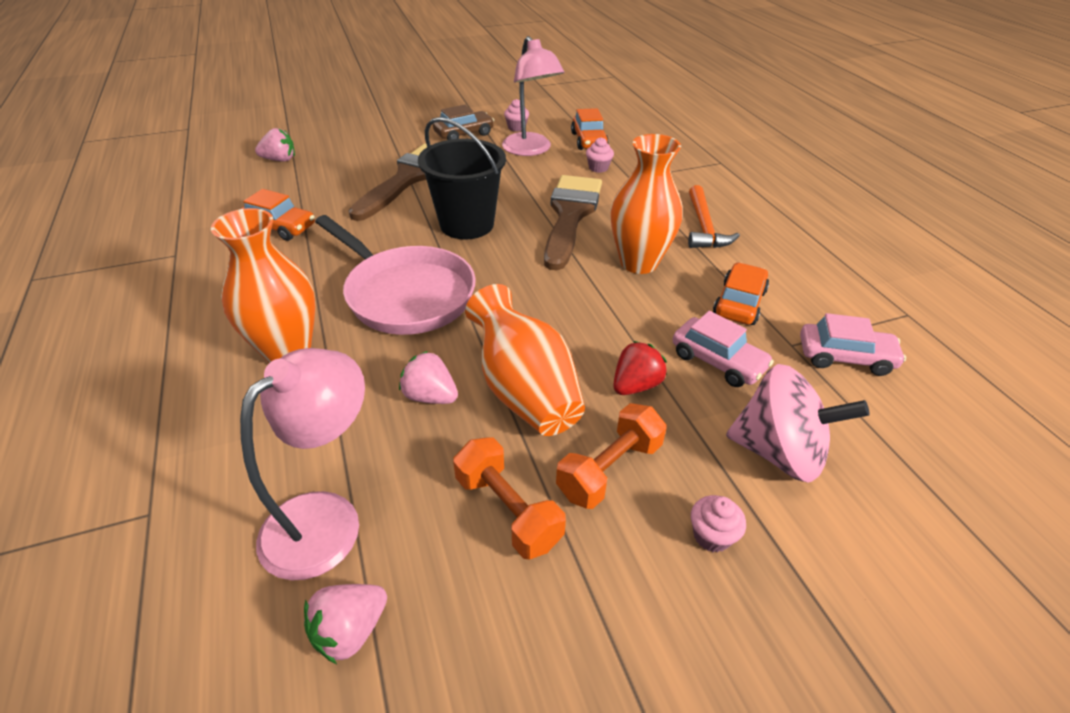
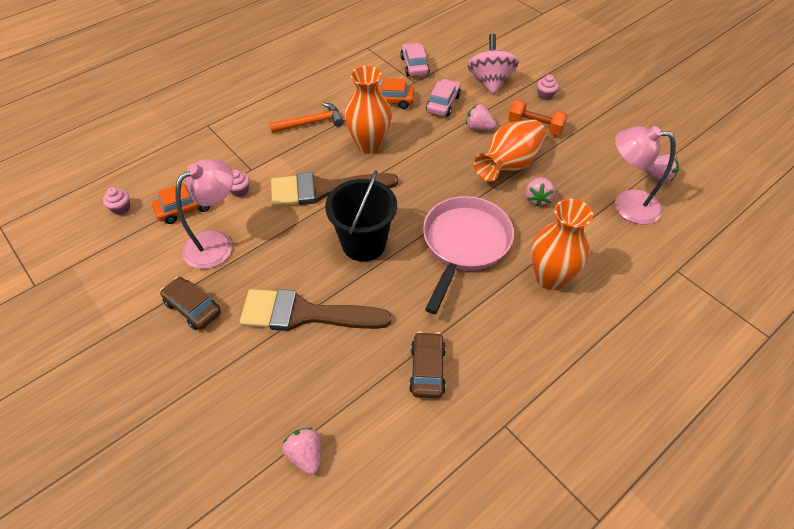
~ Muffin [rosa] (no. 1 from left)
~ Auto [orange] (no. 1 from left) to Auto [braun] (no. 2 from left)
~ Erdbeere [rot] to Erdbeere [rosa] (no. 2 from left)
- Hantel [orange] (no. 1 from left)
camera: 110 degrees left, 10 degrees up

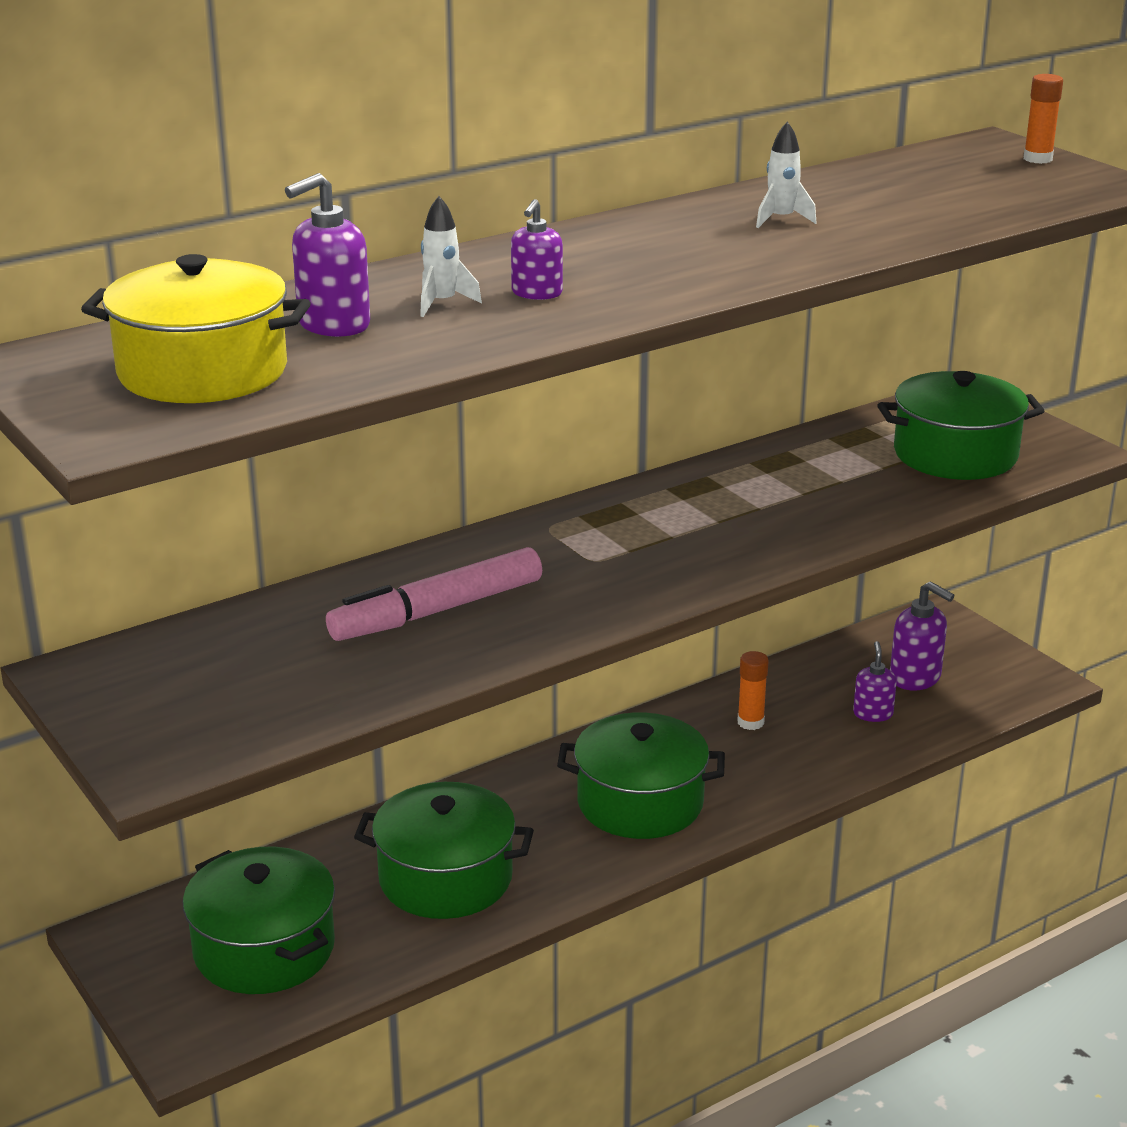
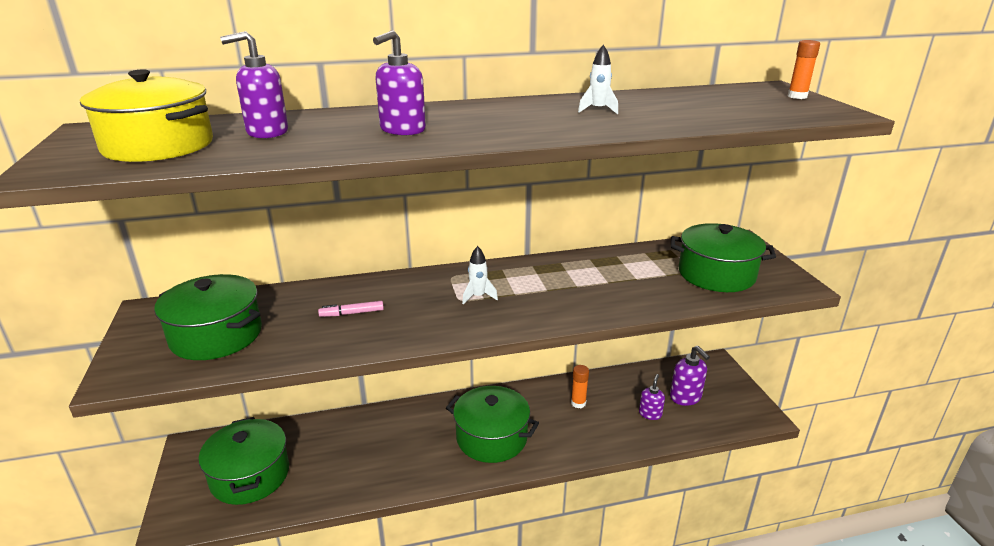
~ Rakete [weiß] (no. 1 from left)
~ Seifenspender [lila] (no. 2 from left) x1.53
~ Filzstift [rosa] x0.47
~ Kochtopf [grün] (no. 2 from left in the first image) to Kochtopf [grün] (no. 1 from left)
camera: 20 degrees right, 0 degrees up

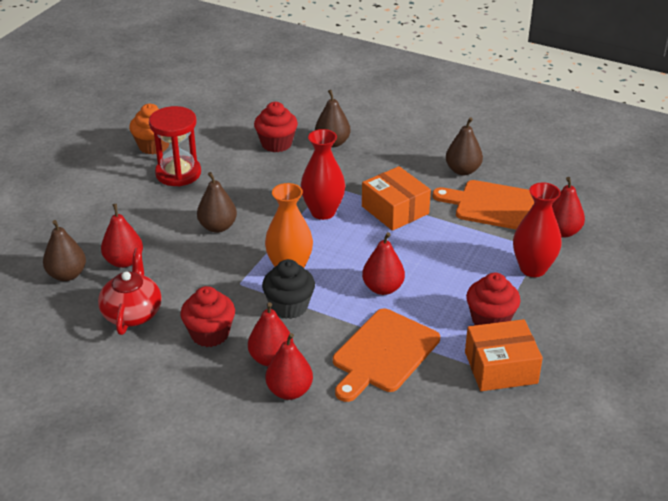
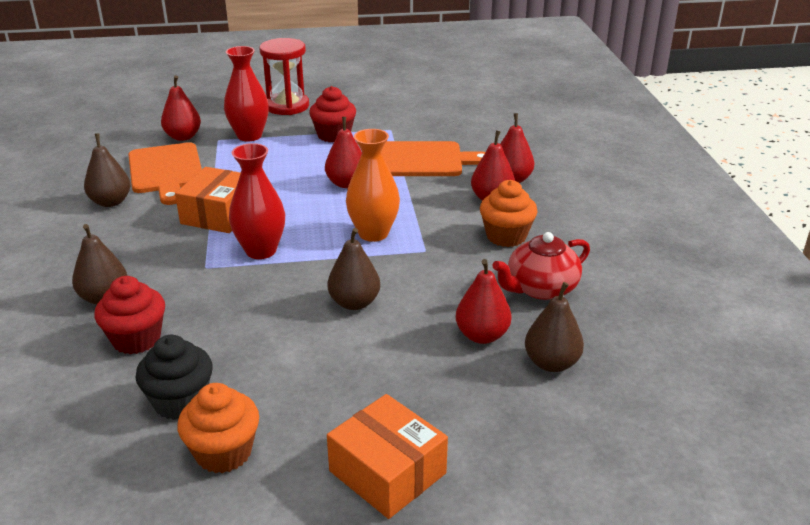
~ Sanduhr [rot]
~ Muffin [schwarz]
~ Muffin [rot] (no. 1 from left) to Muffin [orange] (no. 2 from left)
~ Schachtel [orange] (no. 2 from left)
camera: 125 degrees left, 5 degrees down

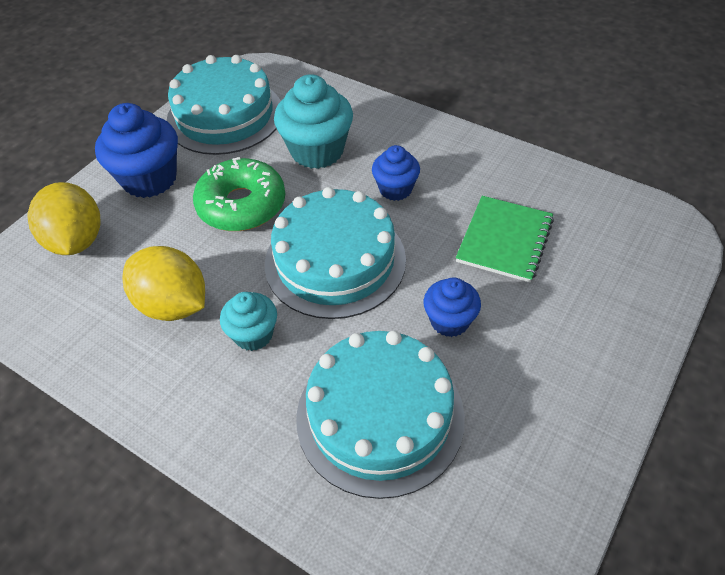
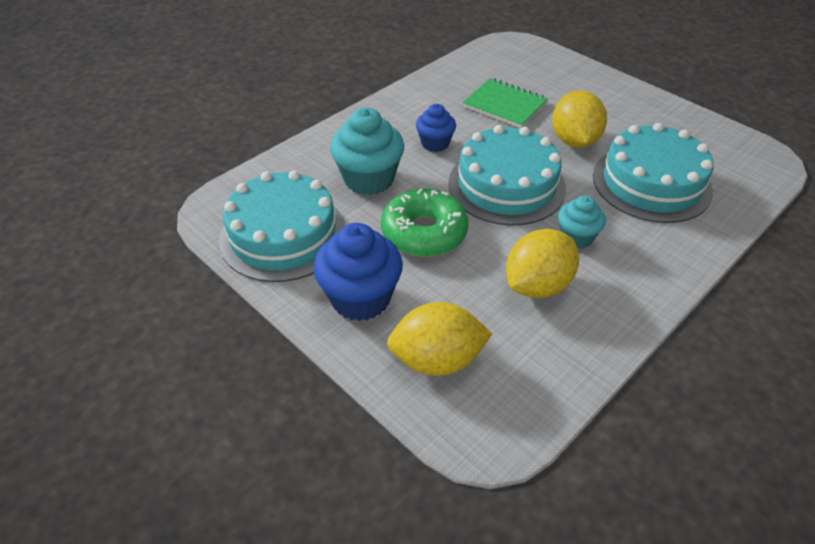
~ Muffin [blau] (no. 3 from left) to Zitrone [gelb] (no. 3 from left)
camera: 80 degrees left, 5 degrees down

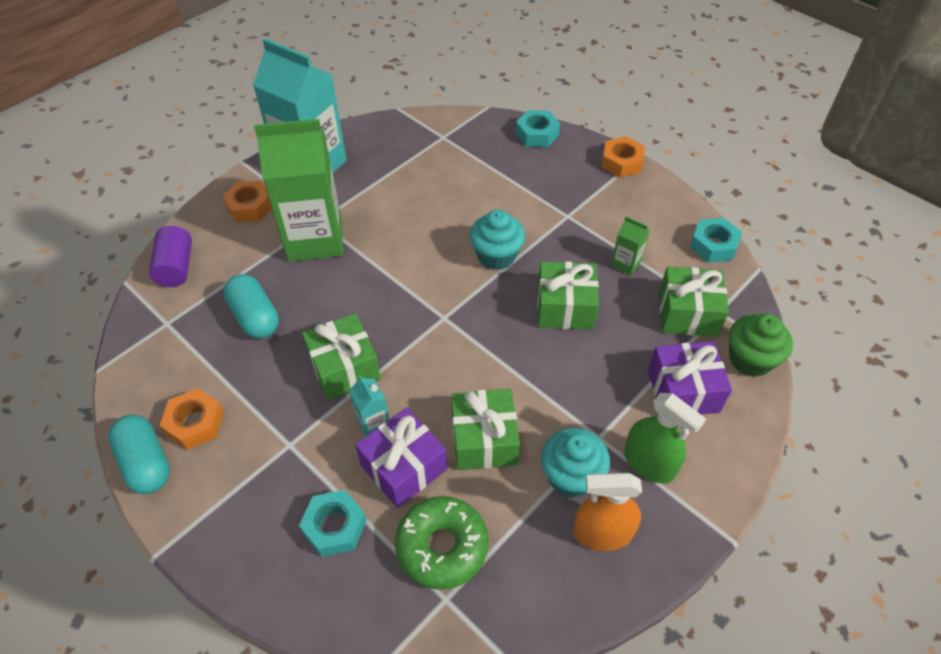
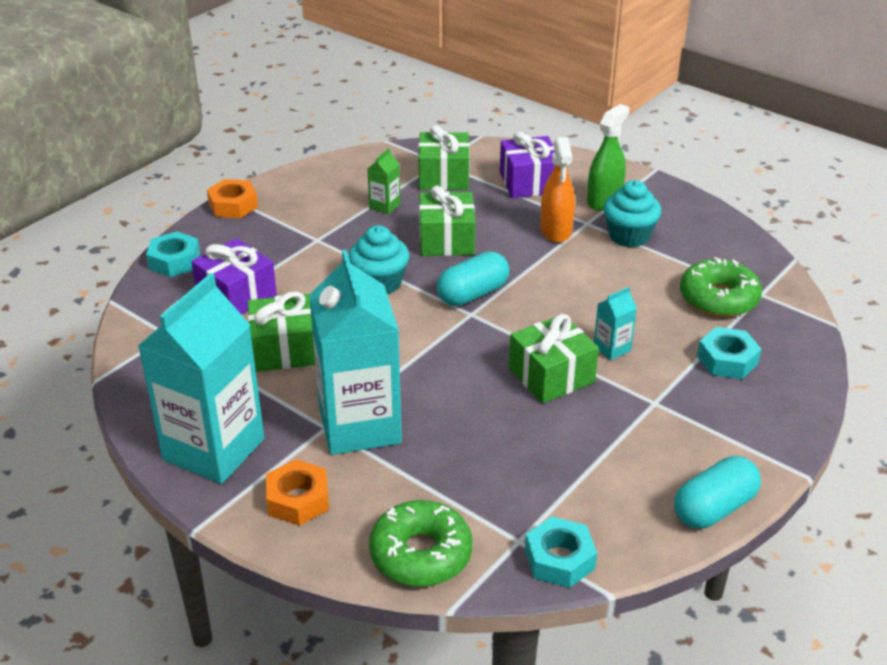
~ Getränkekarton [grün] (no. 1 from left) to Getränkekarton [türkis] (no. 2 from left)
~ Sechskantmutter [türkis] (no. 3 from left in the first image) to Sechskantmutter [türkis] (no. 2 from left)
~ Vollzylinder [lila] to Donut [grün] (no. 1 from left)
~ Kapsel [türkis] (no. 2 from left in the first image) to Kapsel [türkis] (no. 1 from left)
- Muffin [grün]
- Sechskantmutter [orange] (no. 1 from left)
~ Geschenk [grün] (no. 2 from left in the first image) to Geschenk [grün] (no. 1 from left)
~ Geschenk [lila] (no. 1 from left)
~ Sprühflasche [orange]
camera: 95 degrees left, 15 degrees down

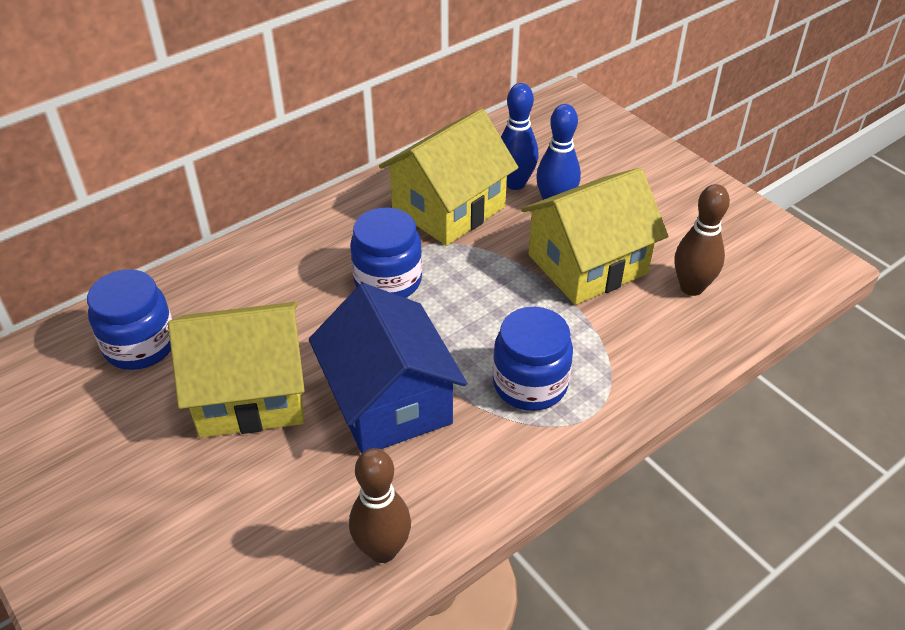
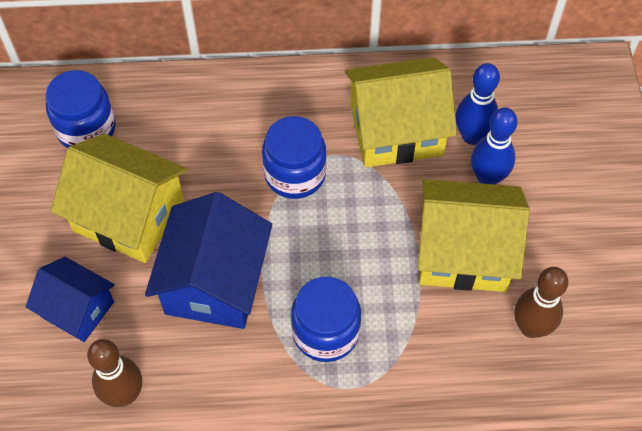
+ Haus [blau] (no. 1 from left)
camera: 35 degrees right, 15 degrees up

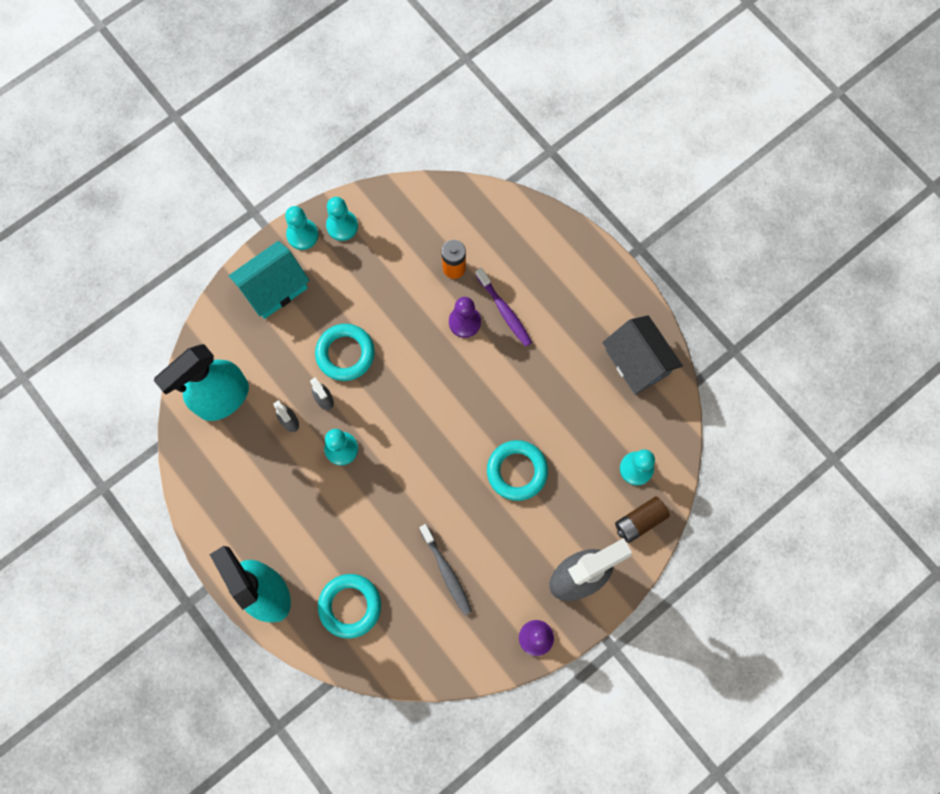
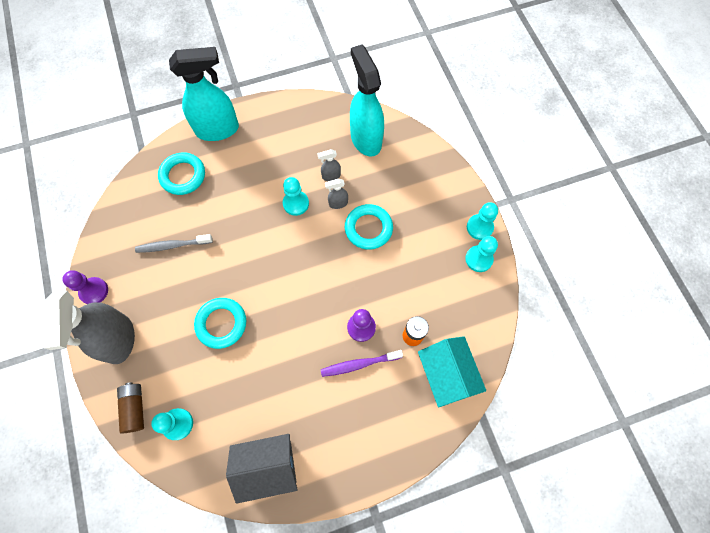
~ Haus [türkis]
camera: 110 degrees right, 5 degrees down

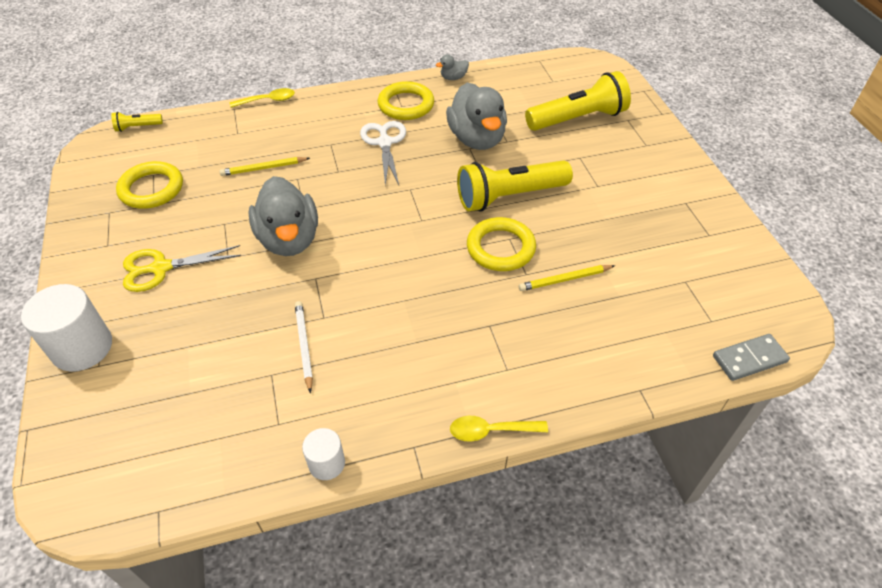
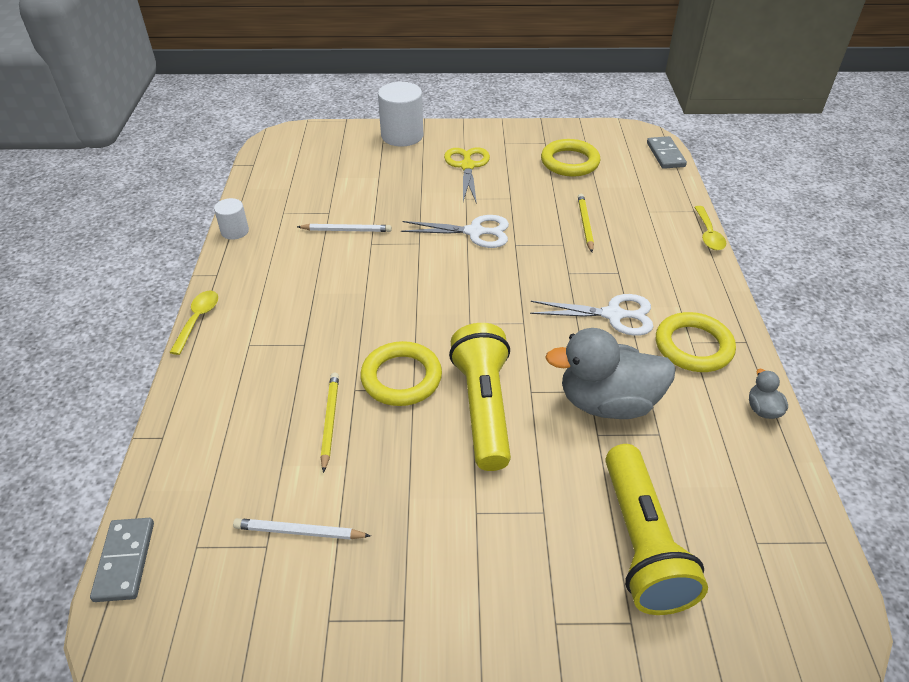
~ Taschenlampe [gelb] (no. 1 from left) to Dominostein [grau] (no. 2 from left)
~ Ente [grau] (no. 1 from left) to Schere [weiß] (no. 1 from left)
+ Bleistift [weiß] (no. 1 from left)
camera: 105 degrees right, 5 degrees down

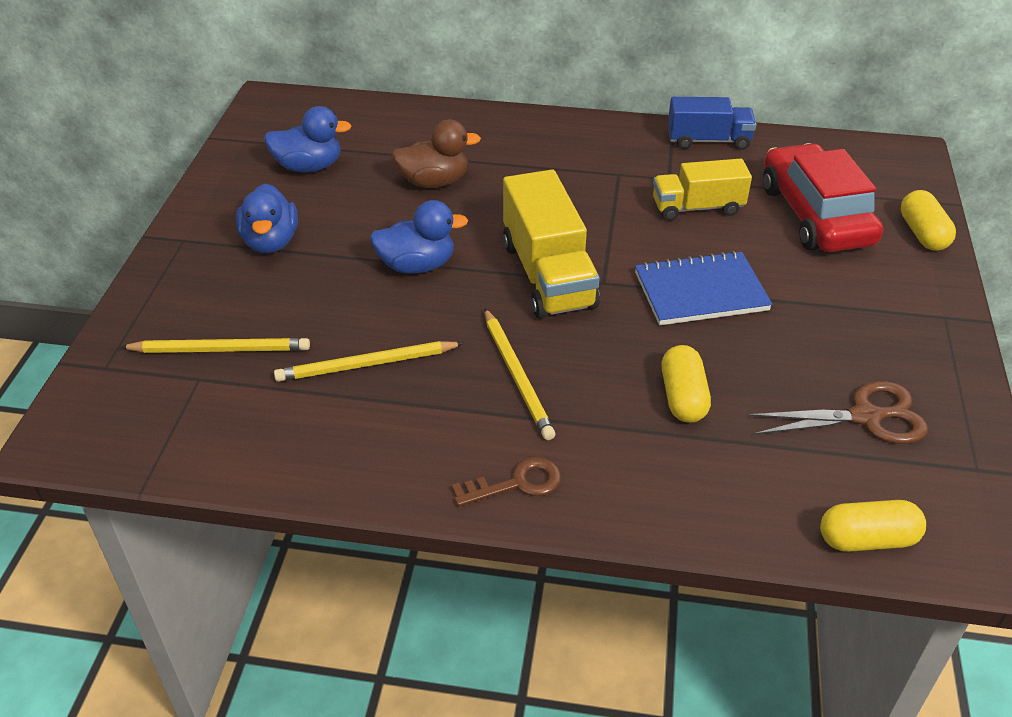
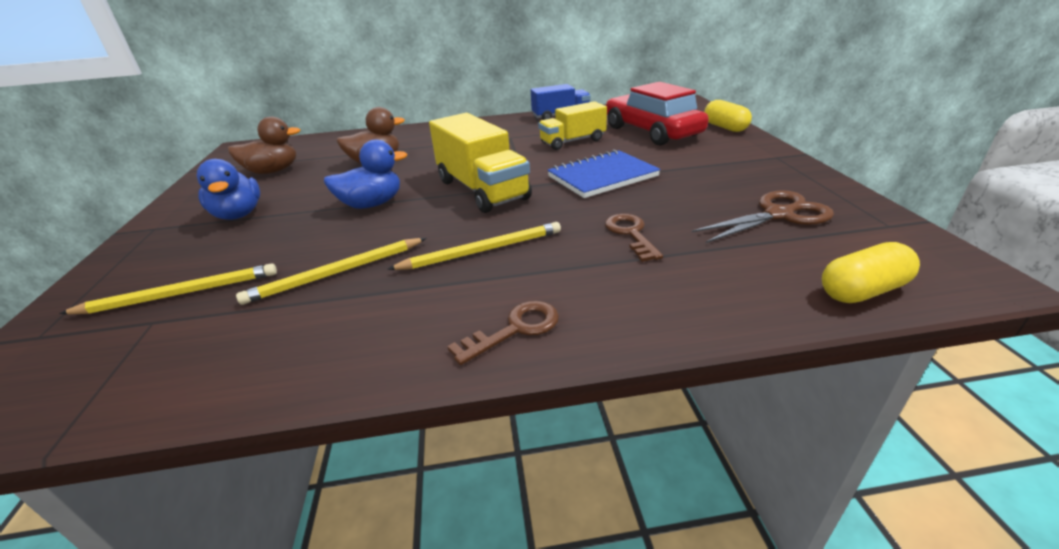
~ Ente [blau] (no. 2 from left) to Ente [braun] (no. 1 from left)
~ Bleistift [gelb] (no. 3 from left) 75 degrees counterclockwise
~ Kapsel [gelb] (no. 1 from left) to Schlüssel [braun] (no. 2 from left)
camera: 15 degrees left, 10 degrees down

